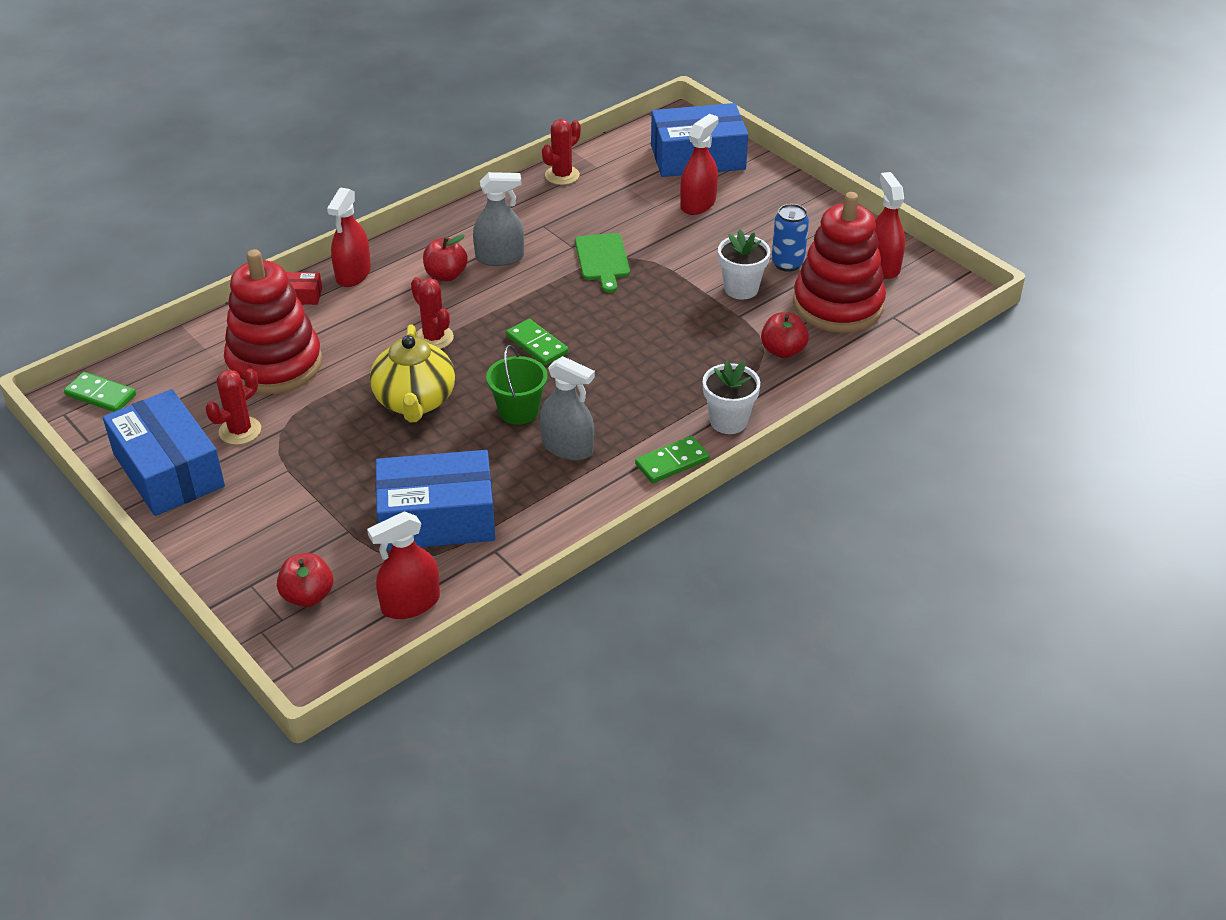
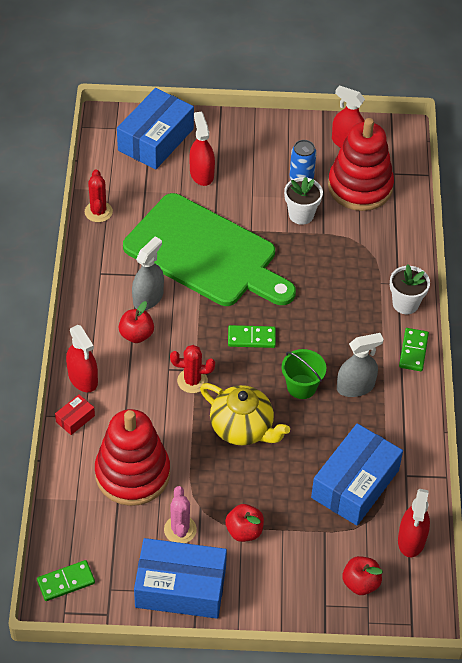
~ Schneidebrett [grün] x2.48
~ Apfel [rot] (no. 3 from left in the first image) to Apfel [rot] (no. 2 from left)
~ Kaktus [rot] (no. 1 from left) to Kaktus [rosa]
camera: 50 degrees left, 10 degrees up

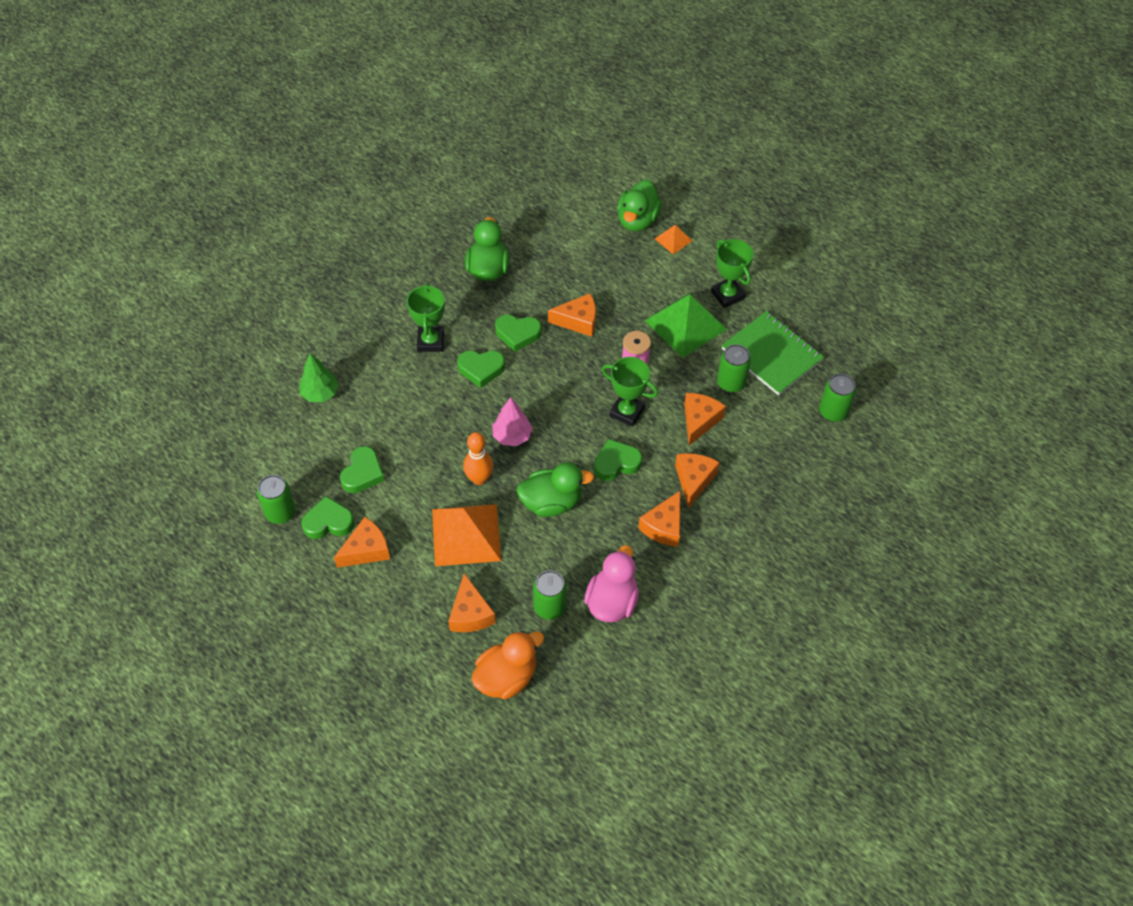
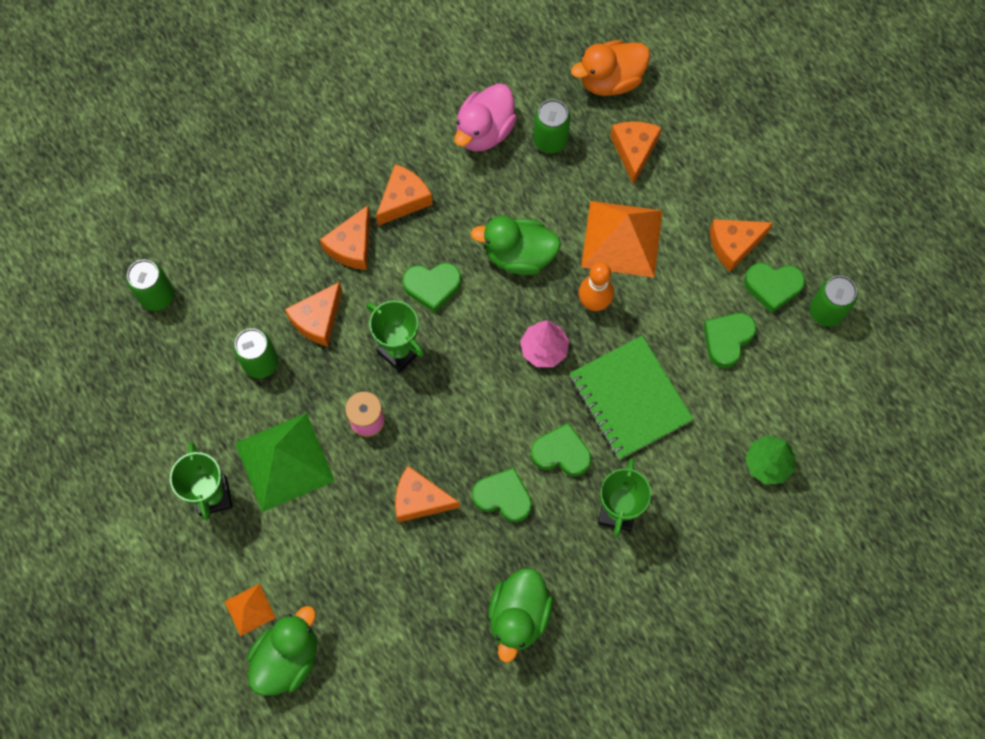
~ Notizbuch [grün]
camera: 165 degrees left, 15 degrees up

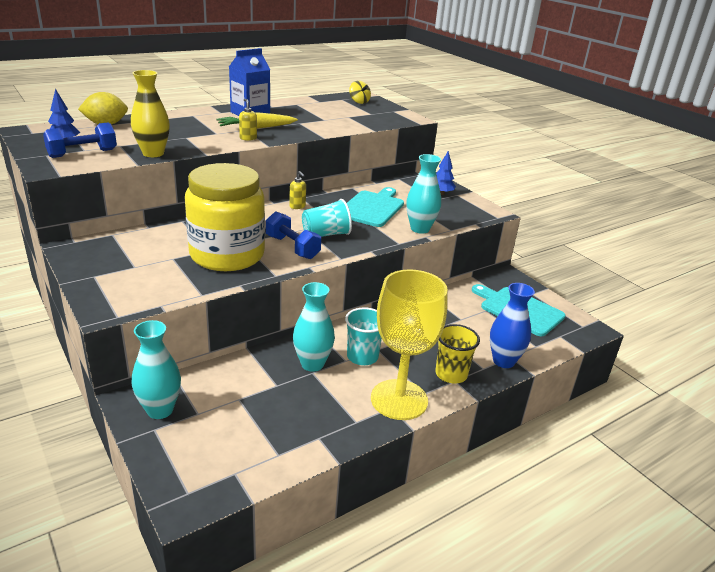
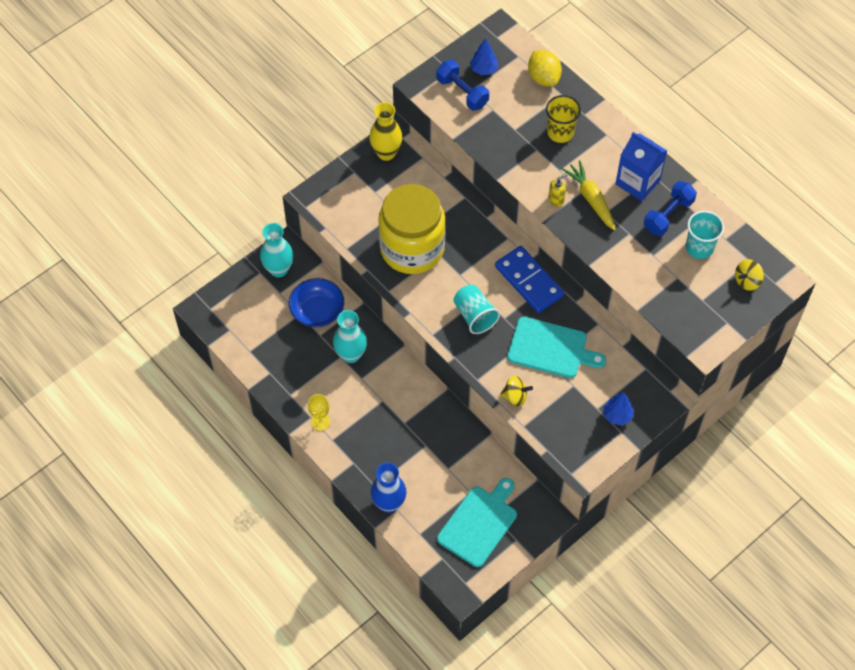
~ Vase [gelb]
~ Vase [türkis] (no. 3 from left) to Kreisel [gelb] (no. 1 from left)
~ Seifenspender [gelb] (no. 2 from left) to Dominostein [blau]
~ Hantel [blau] (no. 2 from left)
~ Kelch [gelb] x0.42
~ Becher [türkis] (no. 2 from left)
~ Becher [gelb]
+ Schüssel [blau]
camera: 85 degrees right, 30 degrees up

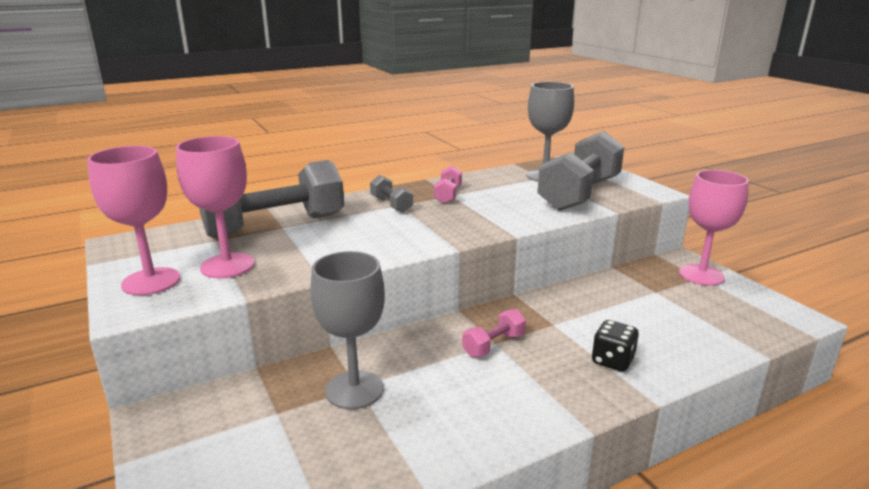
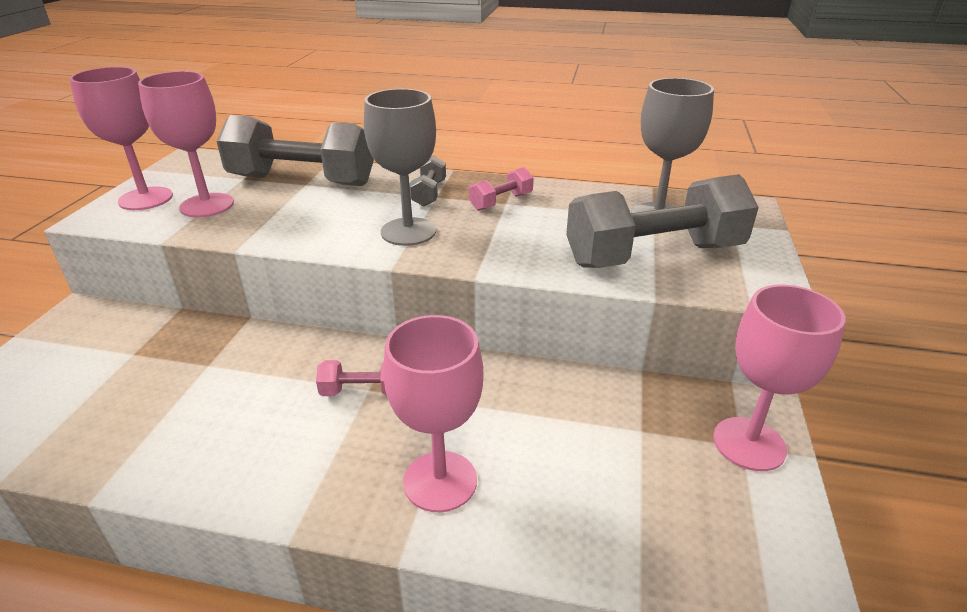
~ Kelch [grau] (no. 1 from left)
~ Spielwürfel [schwarz] to Kelch [rosa] (no. 3 from left)
camera: 40 degrees right, 10 degrees up

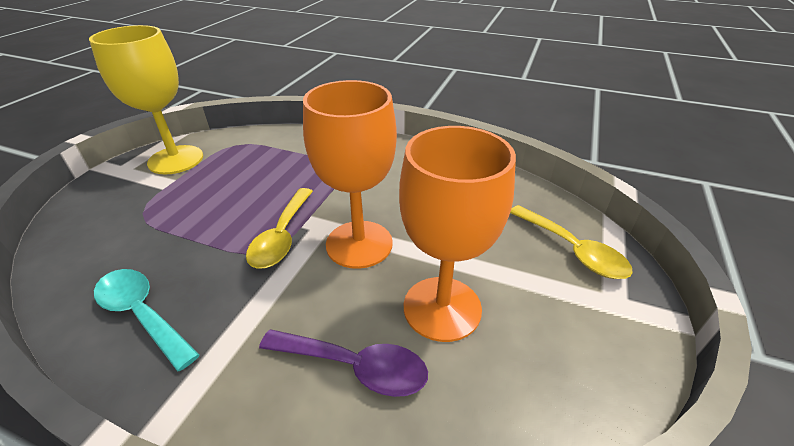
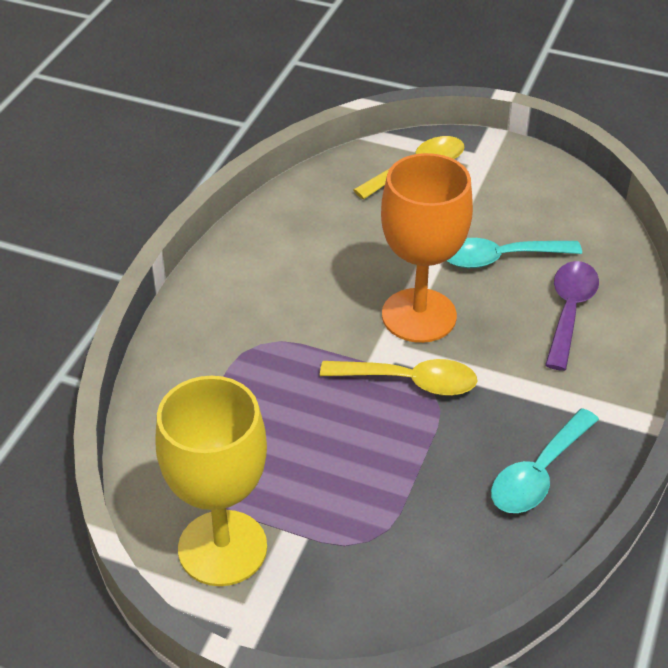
~ Kelch [orange] (no. 2 from left) to Löffel [türkis] (no. 1 from left)
camera: 90 degrees left, 5 degrees up

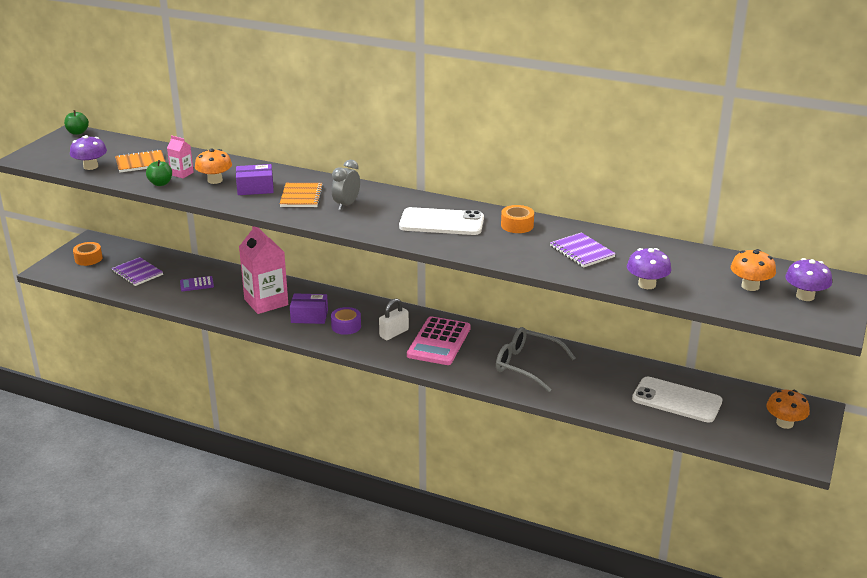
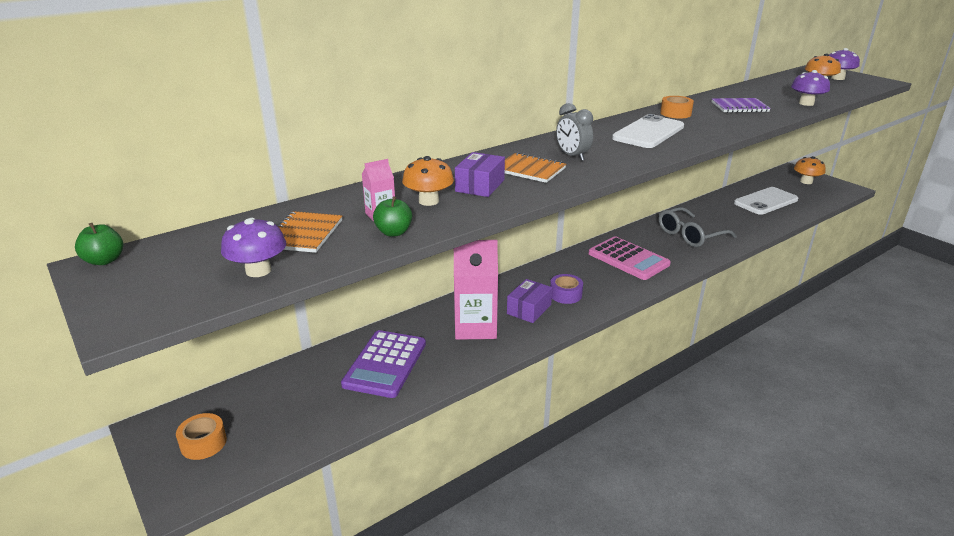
- Notizbuch [lila] (no. 1 from left)
~ Taschenrechner [lila] x2.08
- Vorhängeschloss [weiß]
camera: 60 degrees left, 0 degrees up

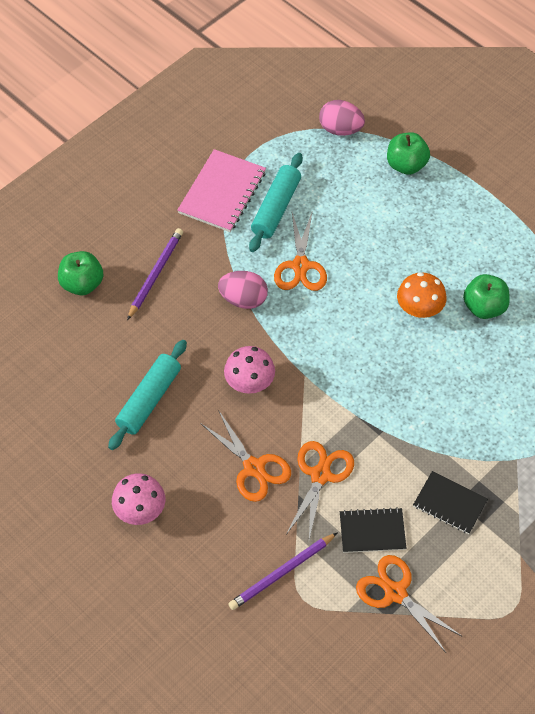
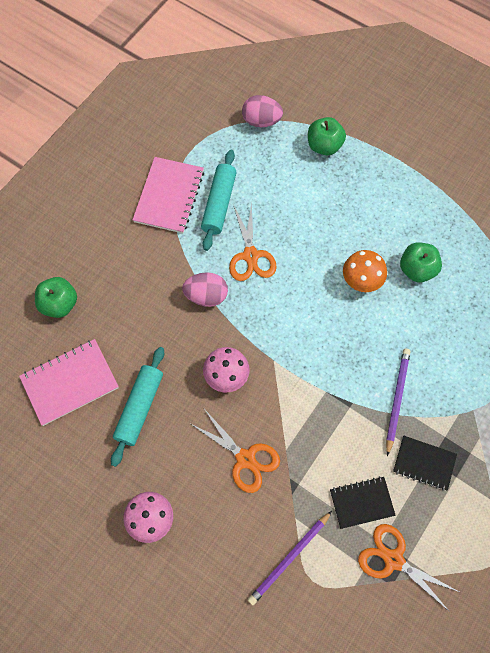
~ Bleistift [lila] (no. 1 from left in the first image) to Bleistift [lila] (no. 2 from left)
- Schere [orange] (no. 3 from left)
+ Notizbuch [rosa] (no. 1 from left)
camera: 10 degrees left, 10 degrees up

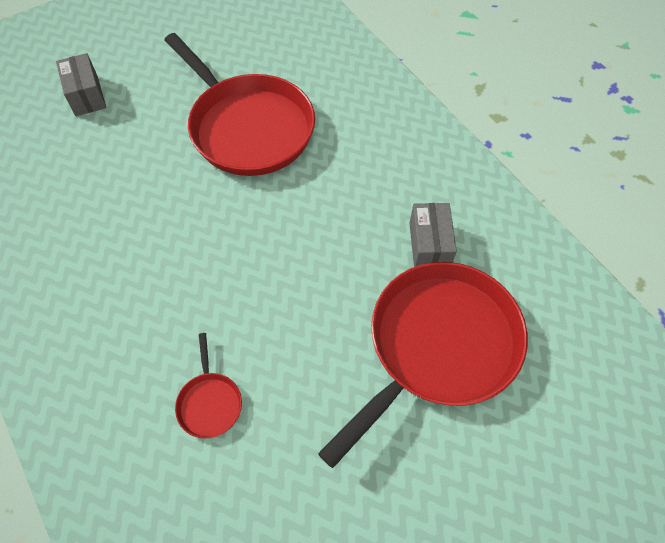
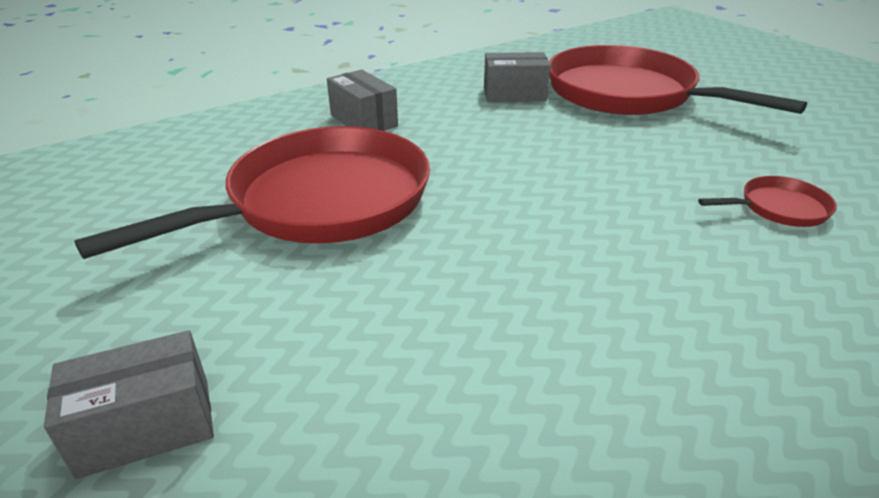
+ Schachtel [grau] (no. 2 from left)
camera: 90 degrees left, 25 degrees down

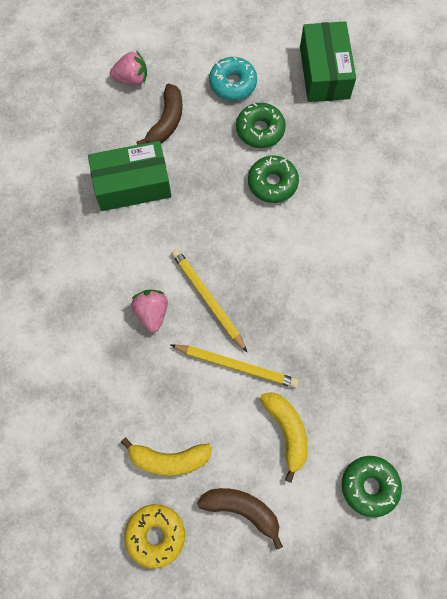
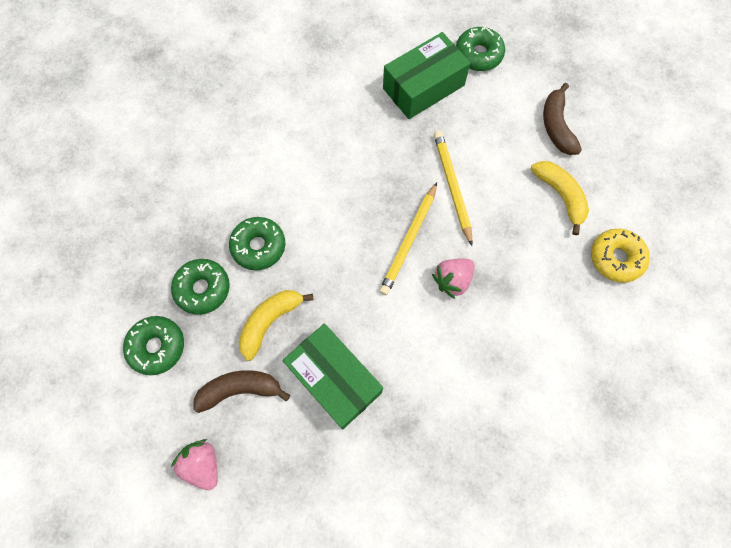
~ Schachtel [grün] (no. 2 from left)
~ Donut [türkis] to Donut [grün] (no. 1 from left)
~ Banane [gelb] (no. 2 from left in the first image) to Banane [gelb] (no. 1 from left)
~ Donut [gelb]
camera: 120 degrees left, 0 degrees up

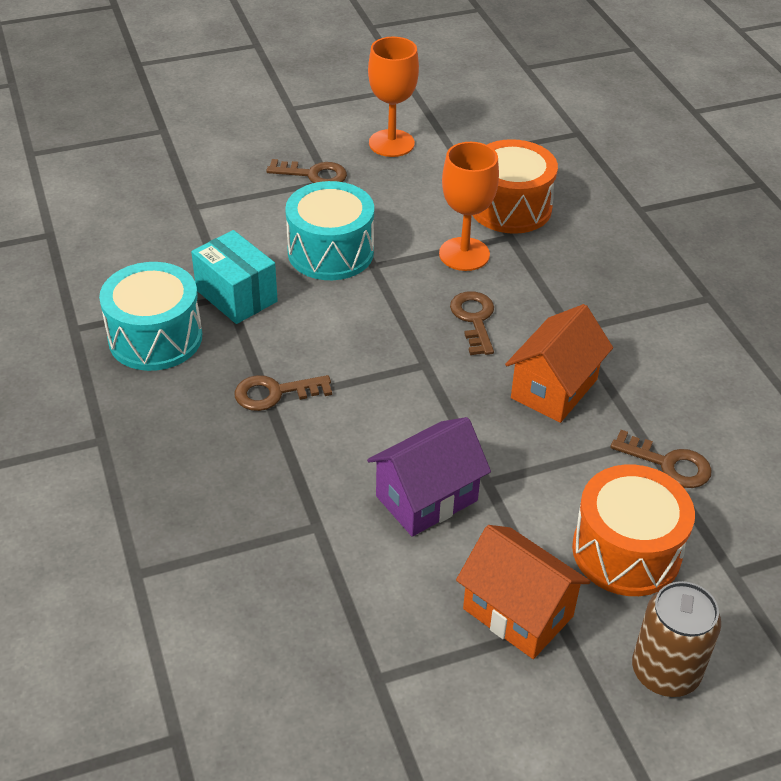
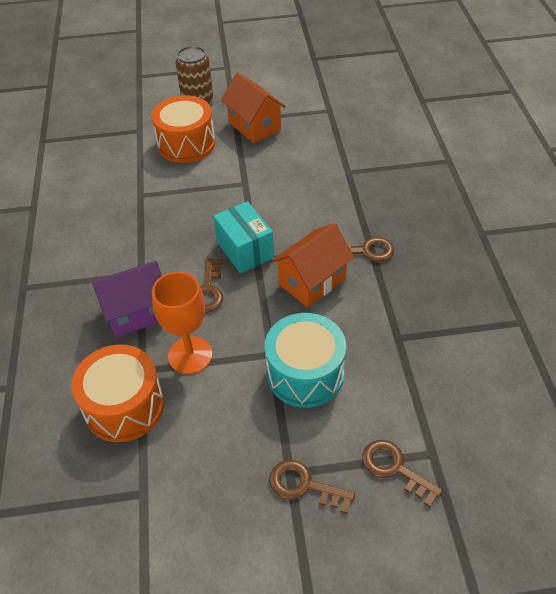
- Kelch [orange] (no. 1 from left)
~ Schachtel [türkis]
- Trommel [türkis] (no. 1 from left)
~ Haus [orange] (no. 2 from left)
~ Haus [lila]
~ Schlüssel [braun] (no. 4 from left)
camera: 165 degrees left, 5 degrees up

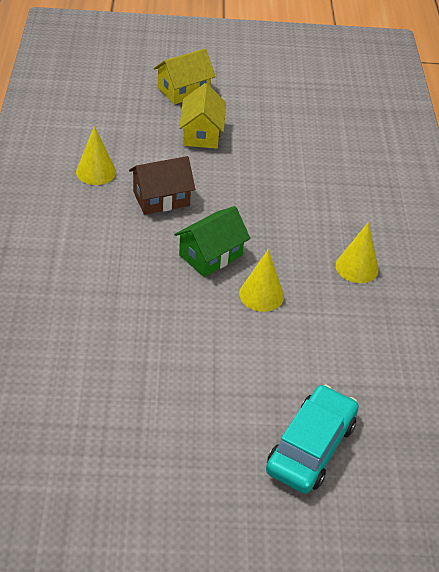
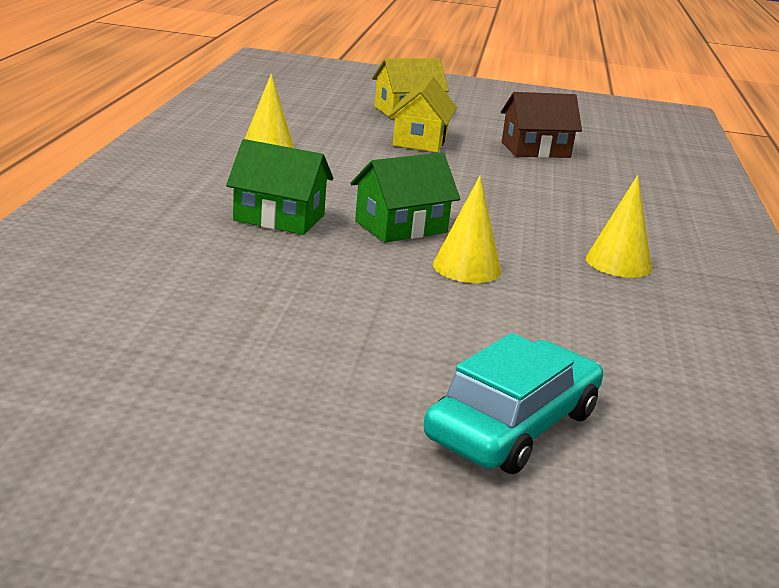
~ Haus [braun]
+ Haus [grün] (no. 1 from left)
camera: 10 degrees right, 20 degrees down

